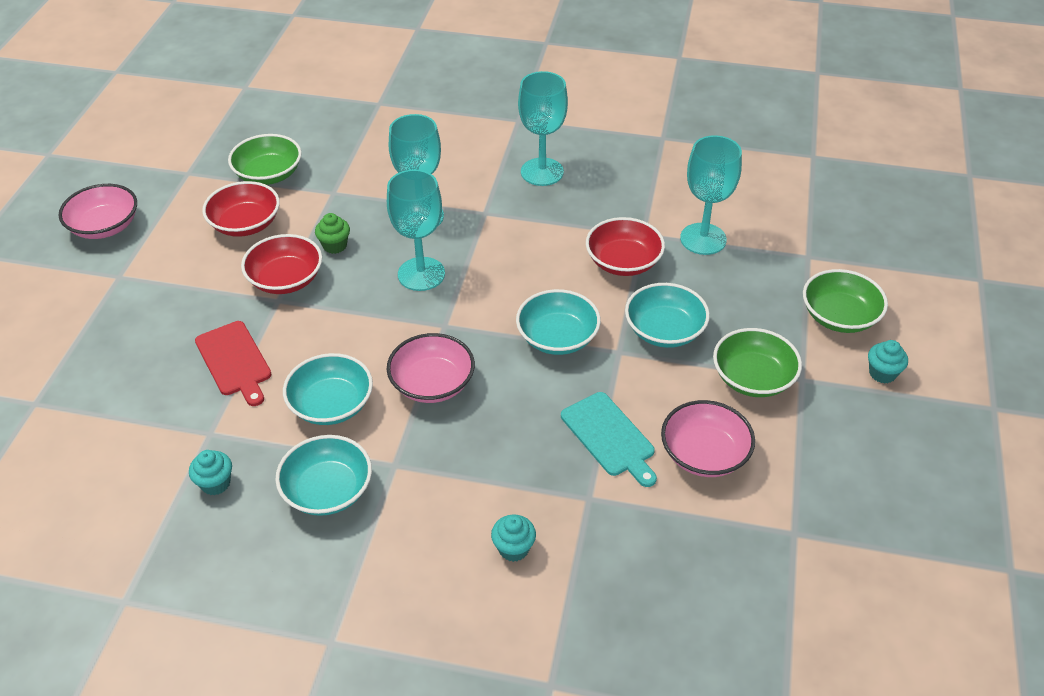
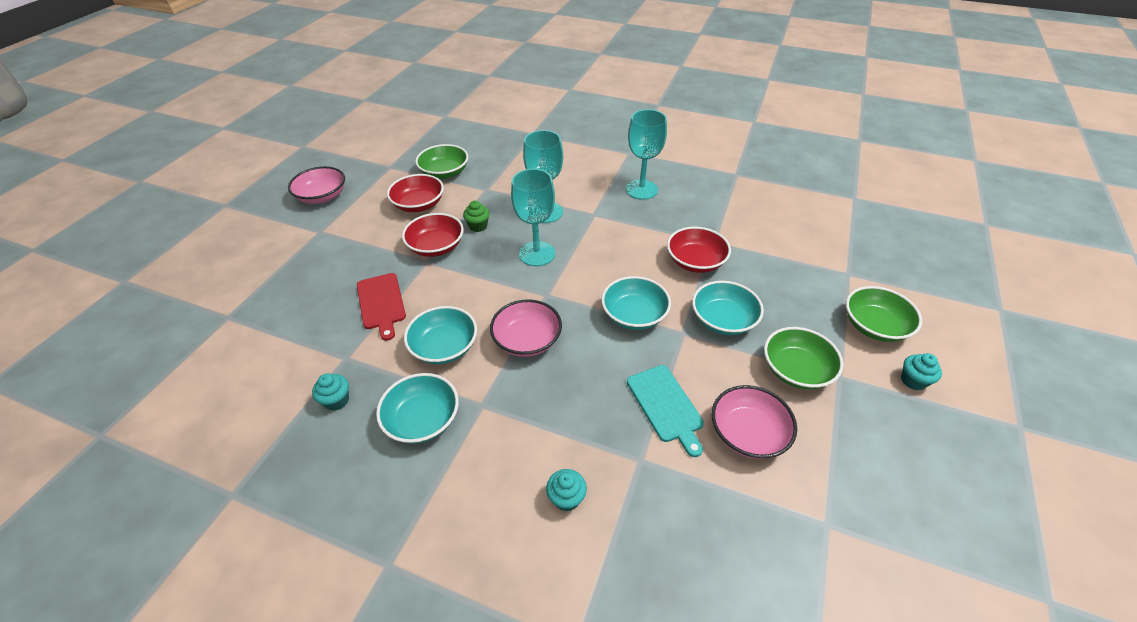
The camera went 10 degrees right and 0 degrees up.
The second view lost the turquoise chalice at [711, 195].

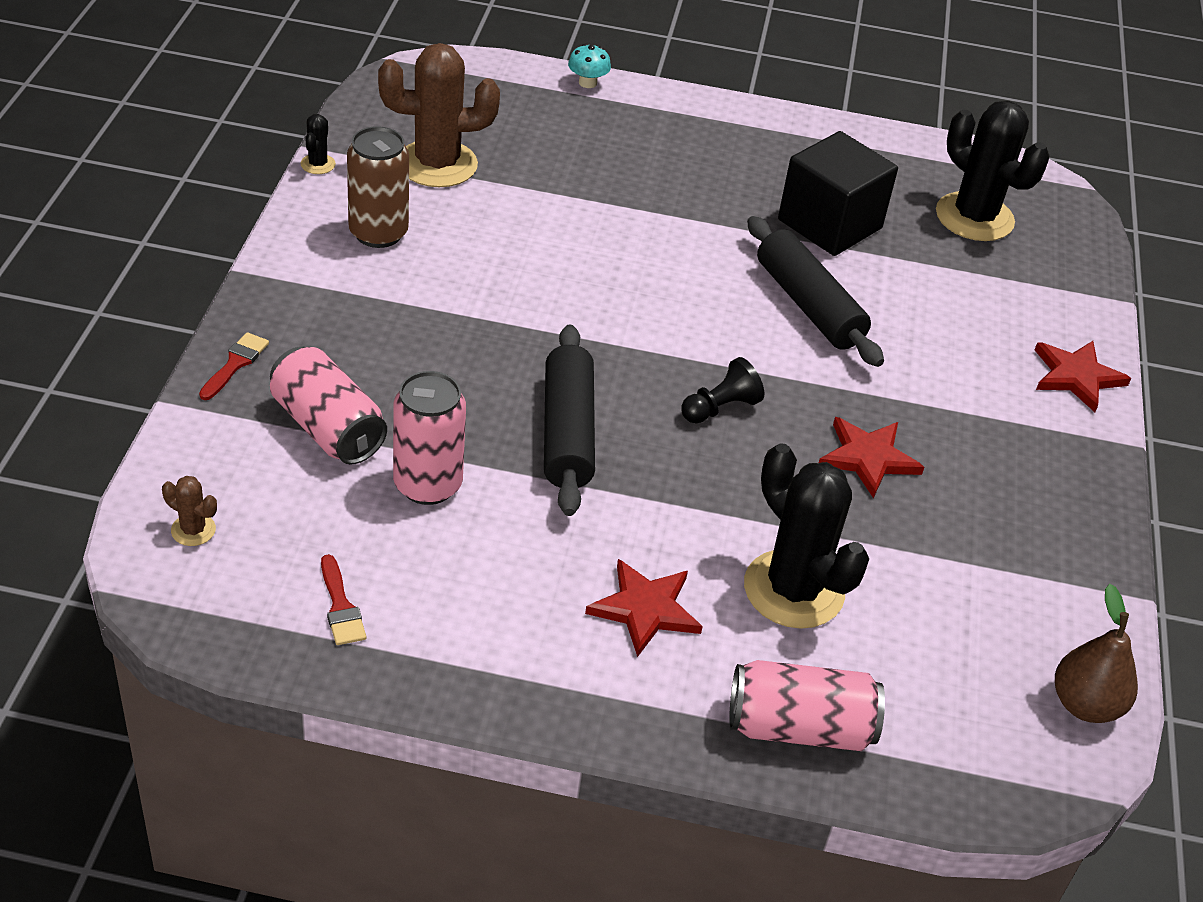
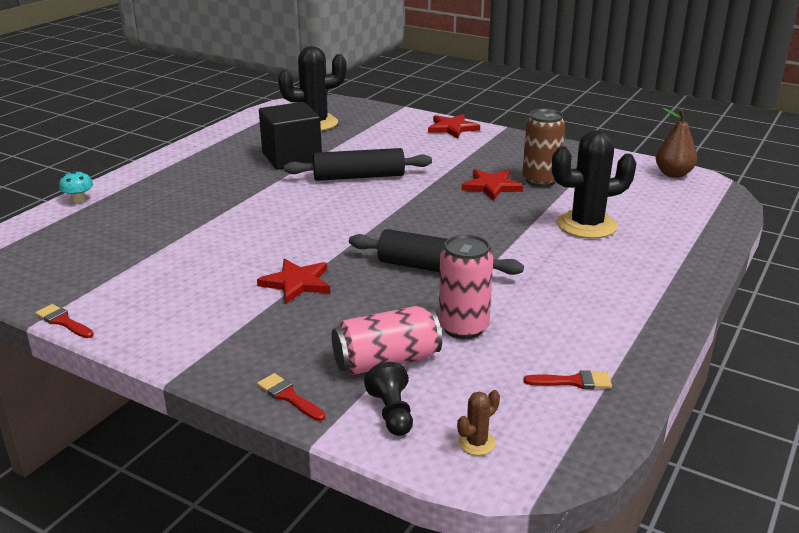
The camera went 65 degrees left and 15 degrees down.
Where the ebony cactus stood at [318, 144], the red paintbrush came to stand at [64, 321].
The brown tin ended up elsewhere, having gone from [378, 187] to [543, 148].
The second view lost the brown cactus at [439, 115].
The red star ended up elsewhere, having gone from [644, 608] to [293, 281].
The ebony chess pawn ended up elsewhere, having gone from [722, 390] to [388, 399].
The second view lost the rosy tin at [807, 705].

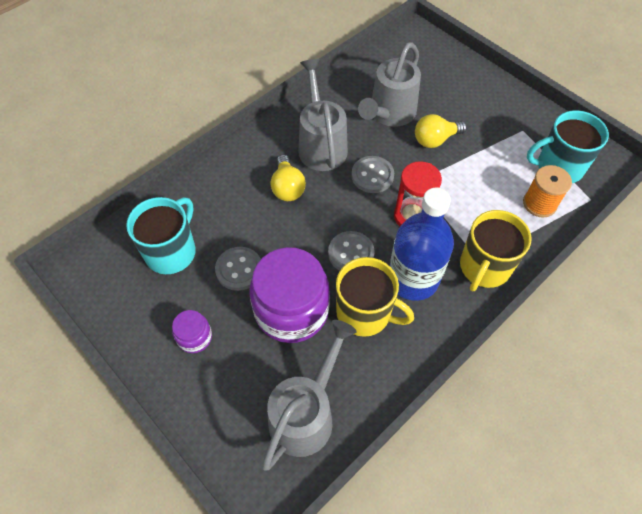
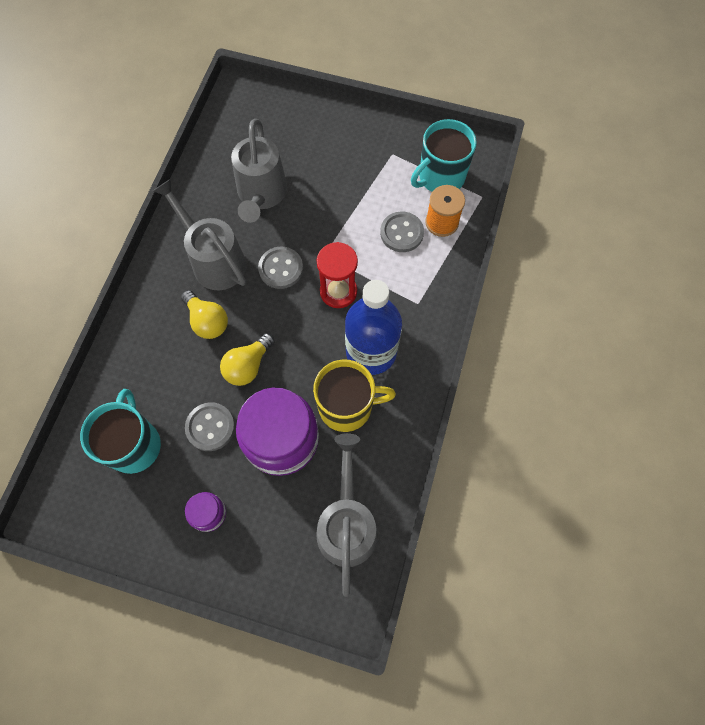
The camera went 30 degrees left and 10 degrees up.
The grey button ended up elsewhere, having gone from [351, 251] to [402, 231].
The bright yellow lightbulb ended up elsewhere, having gone from [441, 131] to [247, 359].
The second view lost the bright yellow coffee mug at [495, 250].

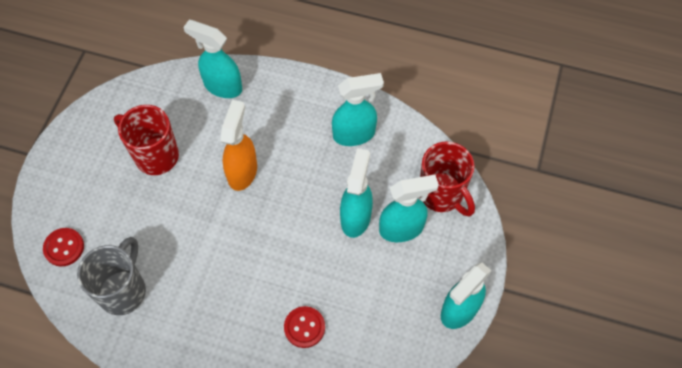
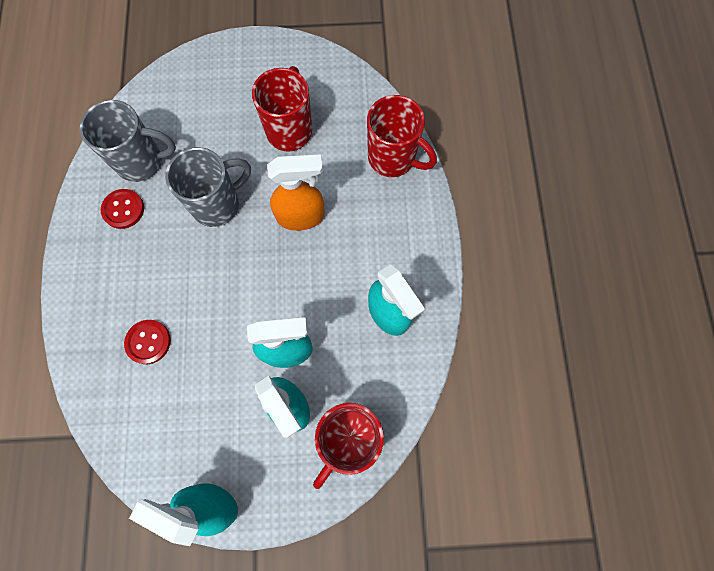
The camera went 70 degrees right and 10 degrees up.
The red button ended up elsewhere, having gone from [63, 247] to [122, 209].
Where the turquoise sprayer stood at [212, 59], the red coffee mug came to stand at [402, 136].
The second view gained the grey coffee mug at [208, 187].

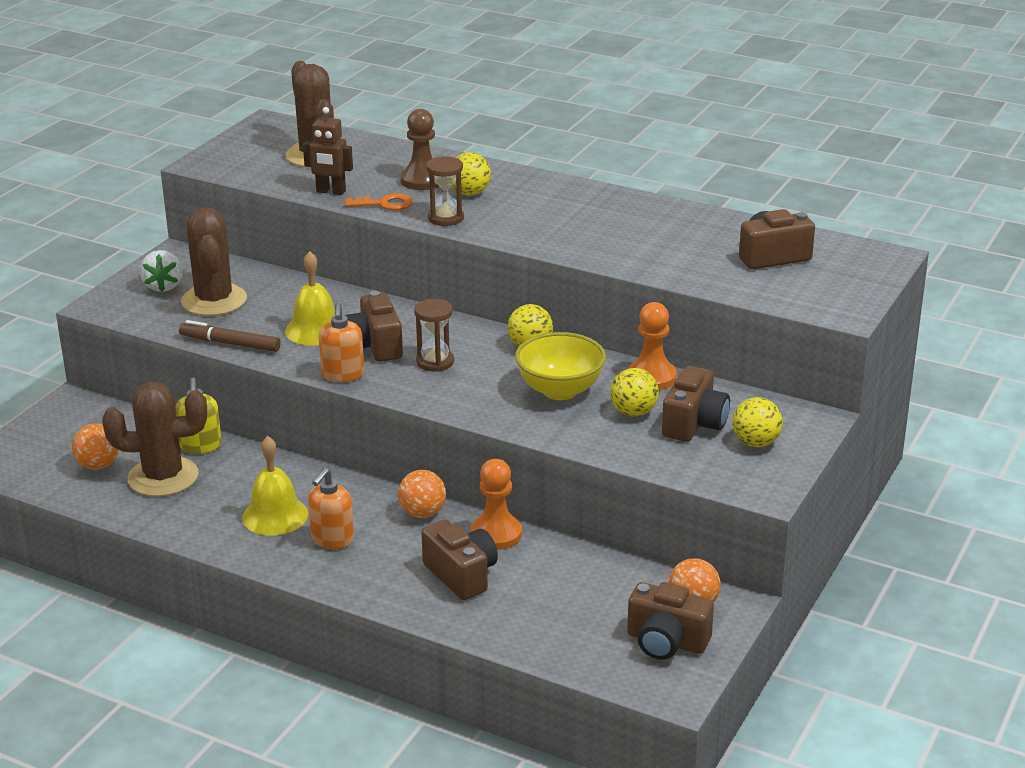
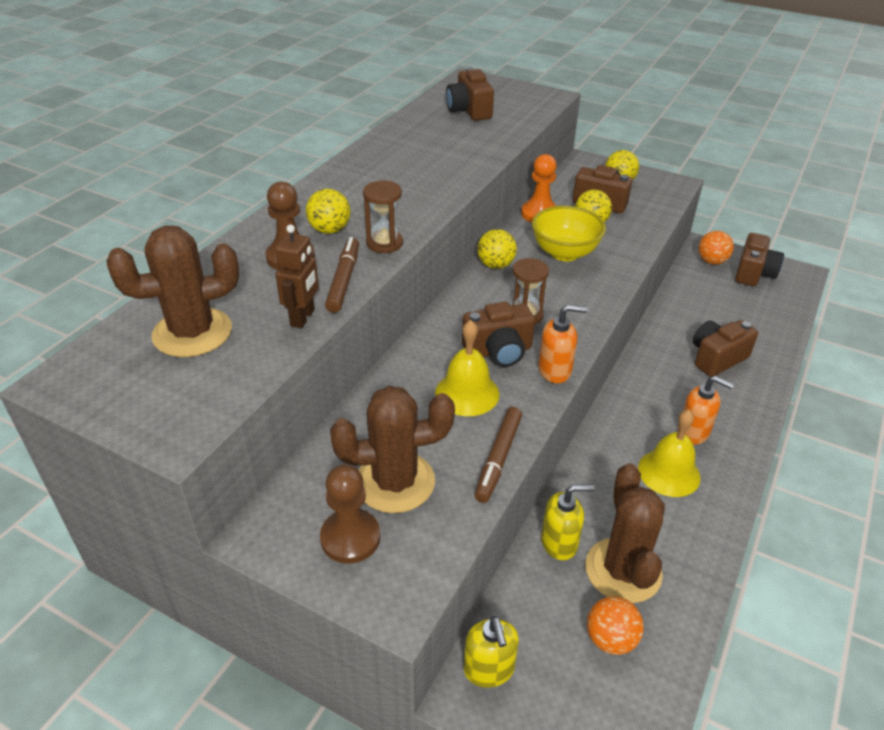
The camera went 90 degrees left and 10 degrees up.
Where the white berry stood at [161, 271], the brown chess pawn came to stand at [350, 514].
Where the orange-coloured key stood at [379, 201], the brown marker pen came to stand at [342, 275].
The second view lost the orange-coloured ball at [422, 494].
The second view lost the orange-coloured chess pawn at [496, 504].
The second view gained the bright yellow pump bottle at [491, 652].

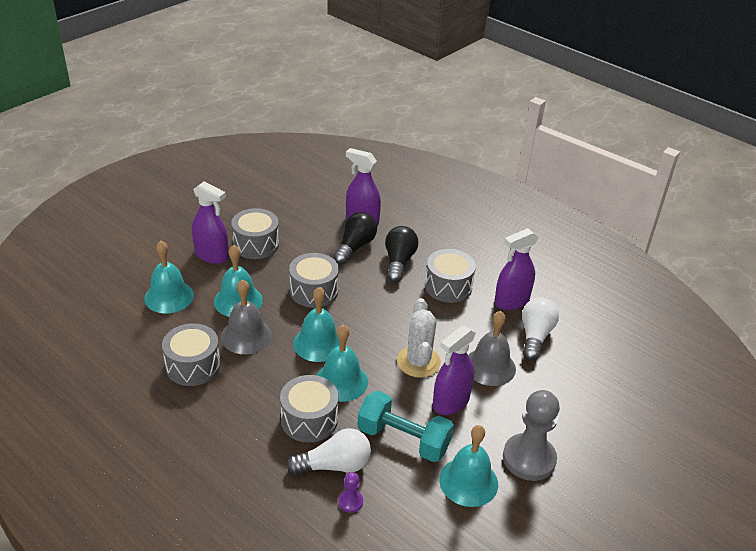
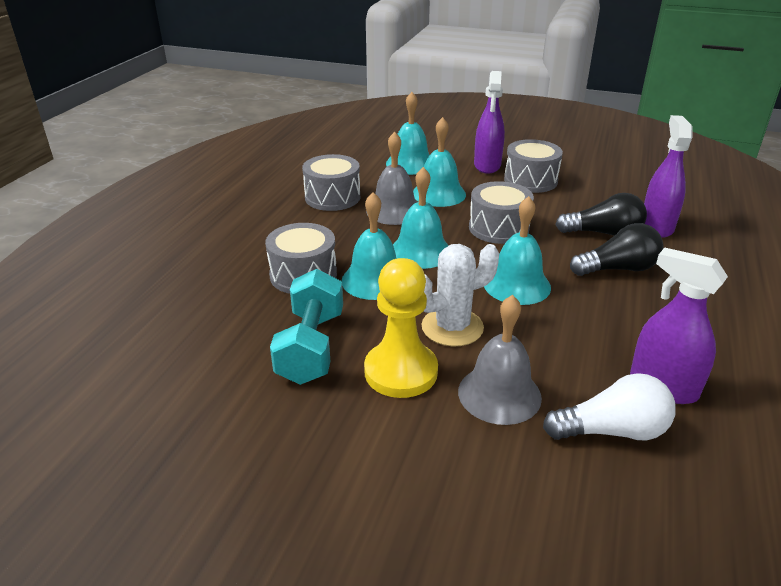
The camera went 70 degrees right and 5 degrees down.
The second view lost the white lightbulb at [329, 451].
The second view lost the purple chess pawn at [350, 492].
The second view lost the grey toy drum at [450, 276].
Where the purple sprayer stood at [454, 370], the bright yellow chess pawn came to stand at [401, 328].
The turquoise school bell ended up elsewhere, having gone from [468, 466] to [517, 250].
The second view lost the grey chess pawn at [531, 435].

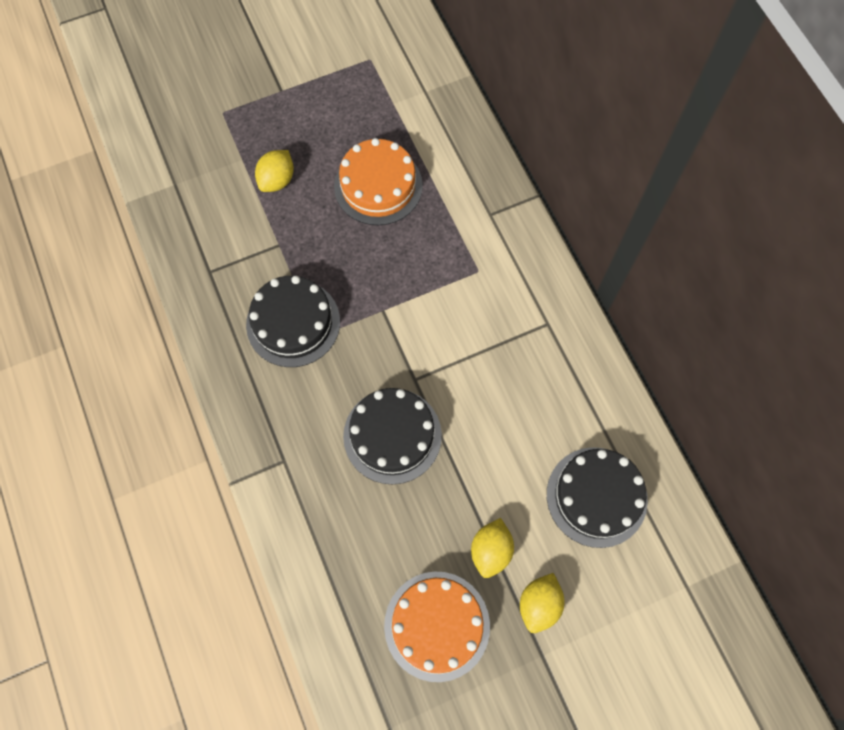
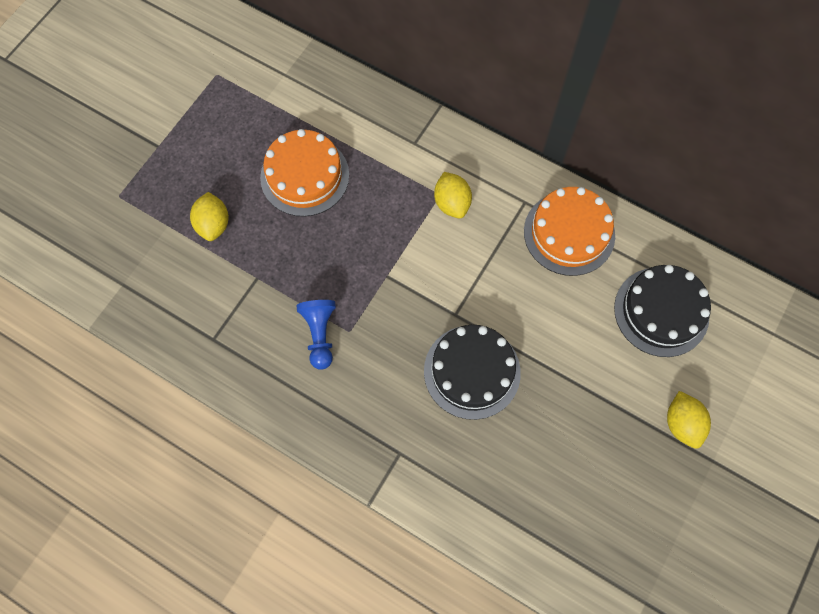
The camera went 35 degrees left and 0 degrees up.
Where the ebony layer cake stood at [293, 321], the royal blue chess pawn came to stand at [316, 335].
The orange-coloured layer cake ended up elsewhere, having gone from [437, 626] to [569, 231].
The bright yellow toy lemon ended up elsewhere, having gone from [492, 548] to [453, 195].

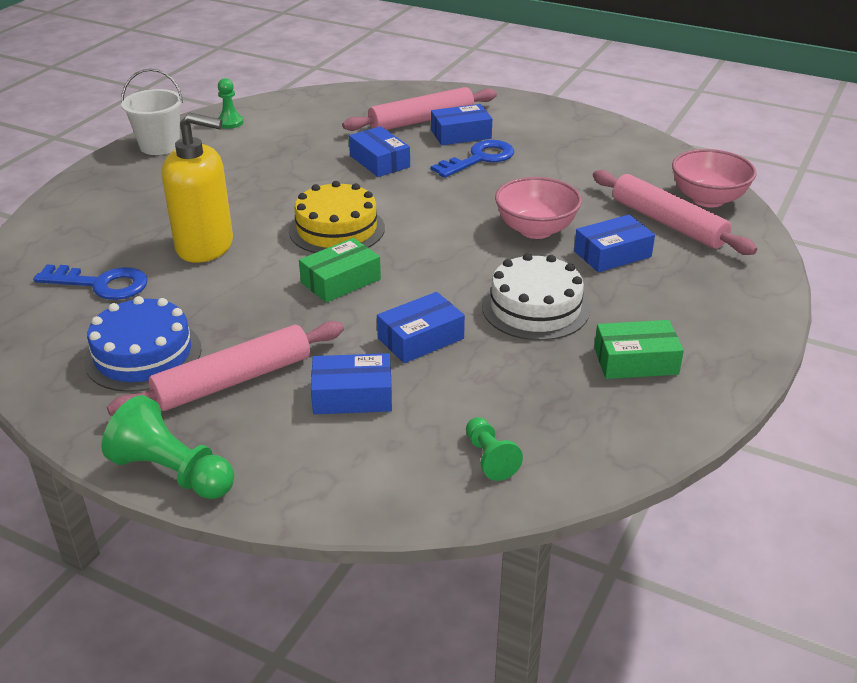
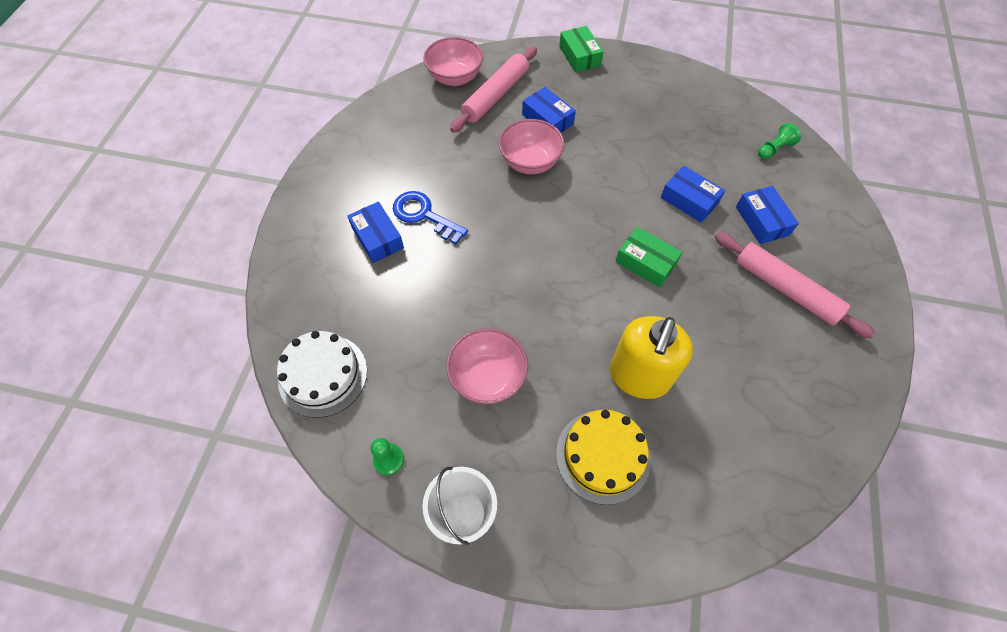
The camera went 105 degrees left and 25 degrees up.
The second view lost the royal blue key at [90, 282].
The second view lost the royal blue layer cake at [142, 344].
The second view lost the emerald chess pawn at [167, 447].
The bright yellow pump bottle at [197, 187] ended up facing another way, 150 degrees counterclockwise from before.
The bright yellow layer cake ended up elsewhere, having gone from [337, 217] to [603, 457].
The second view lost the rosy pastry roller at [419, 109].
The second view lost the royal blue package at [379, 151].
The white layer cake ended up elsewhere, having gone from [536, 297] to [322, 374].
The emerald package ended up elsewhere, having gone from [639, 349] to [581, 49].
The second view gained the rosy deep dish at [487, 366].

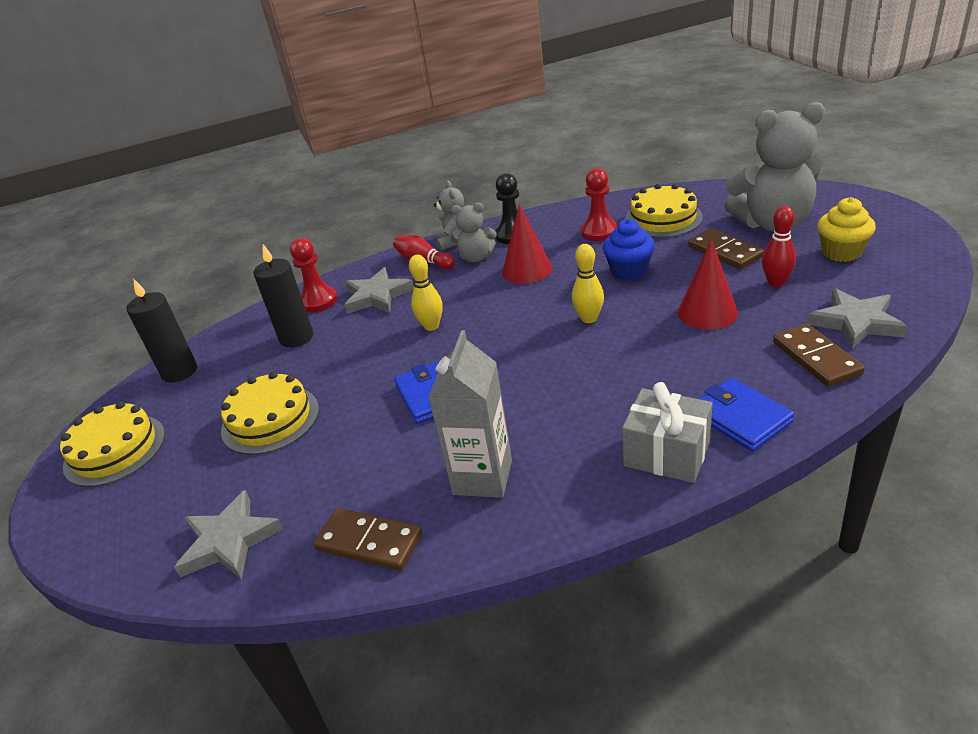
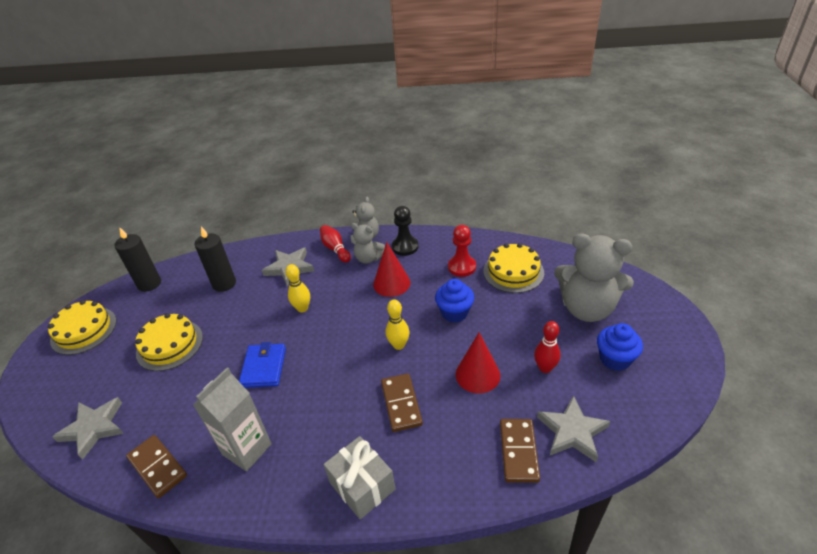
The camera went 20 degrees right and 5 degrees up.
The second view lost the red chess pawn at [314, 275].
The brown domino tile ended up elsewhere, having gone from [726, 248] to [402, 402].
The second view lost the royal blue billfold at [747, 414].
What was the bright yellow fairy cake at [846, 229] turned into the royal blue fairy cake at [620, 347].

